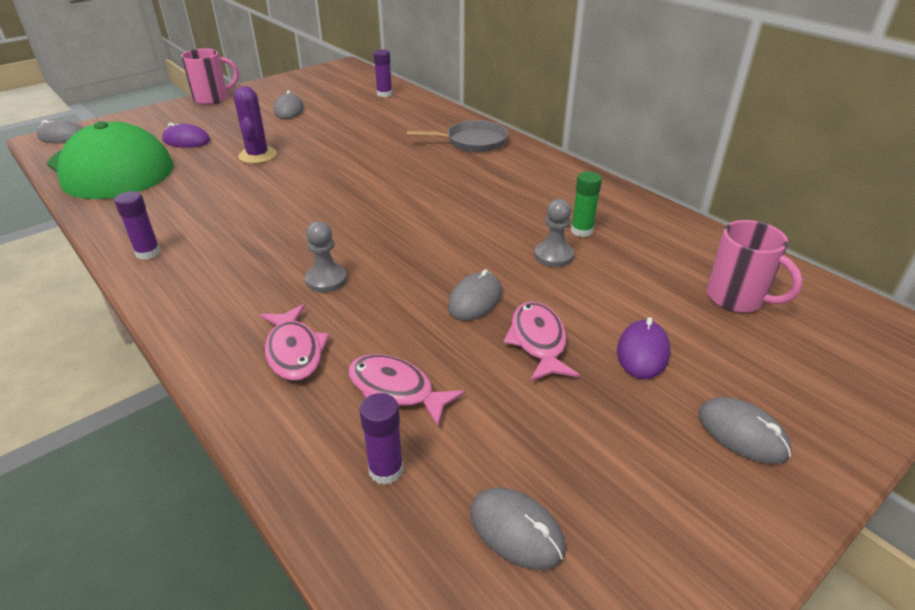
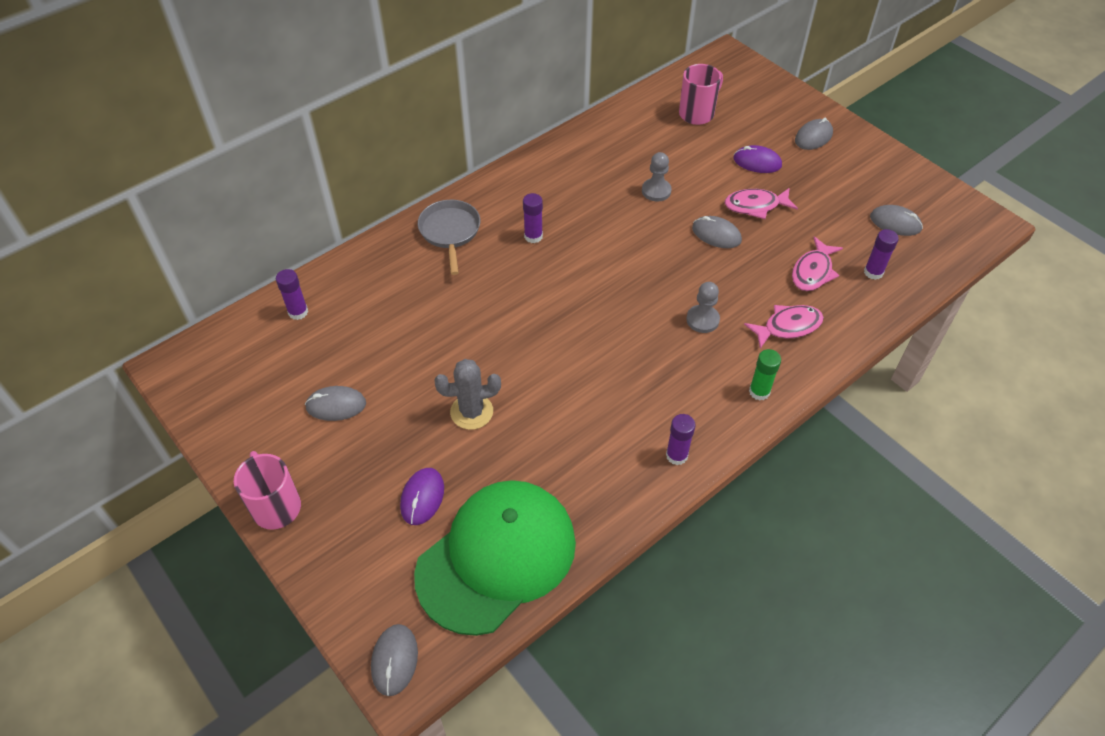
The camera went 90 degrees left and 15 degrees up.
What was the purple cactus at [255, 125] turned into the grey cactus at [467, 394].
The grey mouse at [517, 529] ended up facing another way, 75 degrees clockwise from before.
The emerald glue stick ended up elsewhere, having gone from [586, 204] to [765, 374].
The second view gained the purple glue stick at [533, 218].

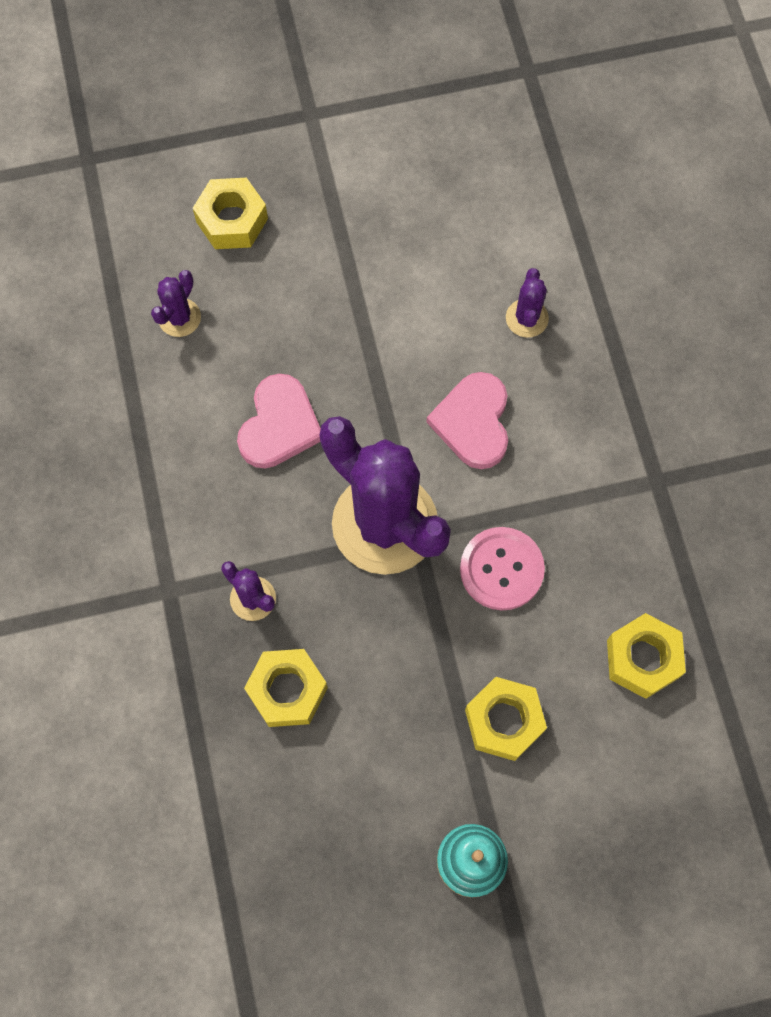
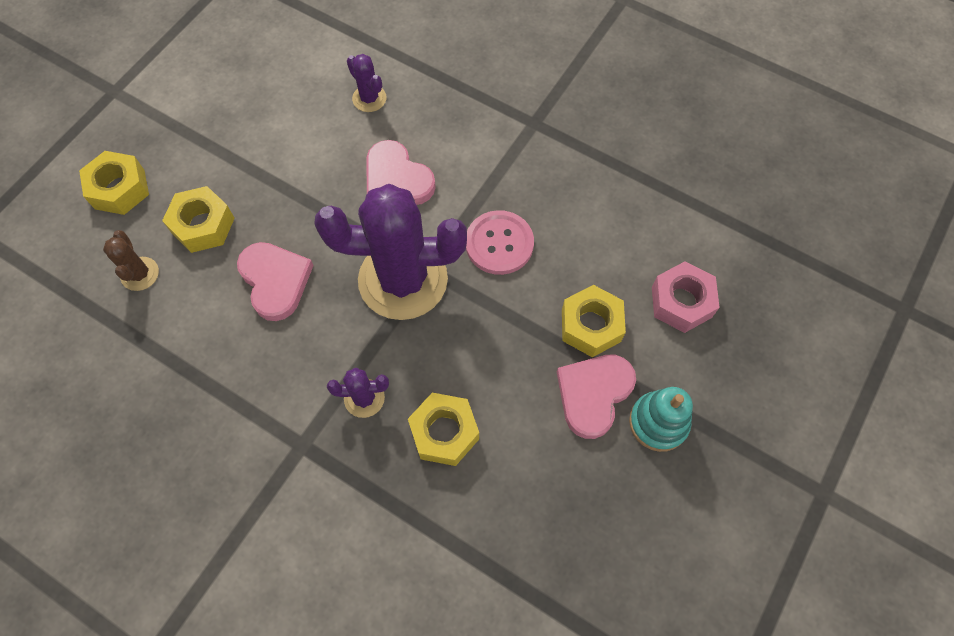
The camera went 45 degrees left and 5 degrees down.
What was the purple cactus at [176, 303] turned into the brown cactus at [131, 260].
The bright yellow hexagon nut ended up elsewhere, having gone from [646, 656] to [198, 219].
The second view gained the rosy heart at [596, 397].
The second view gained the rosy hexagon nut at [686, 297].

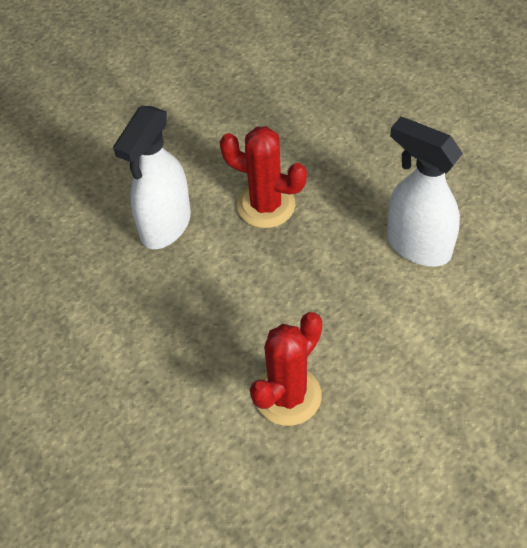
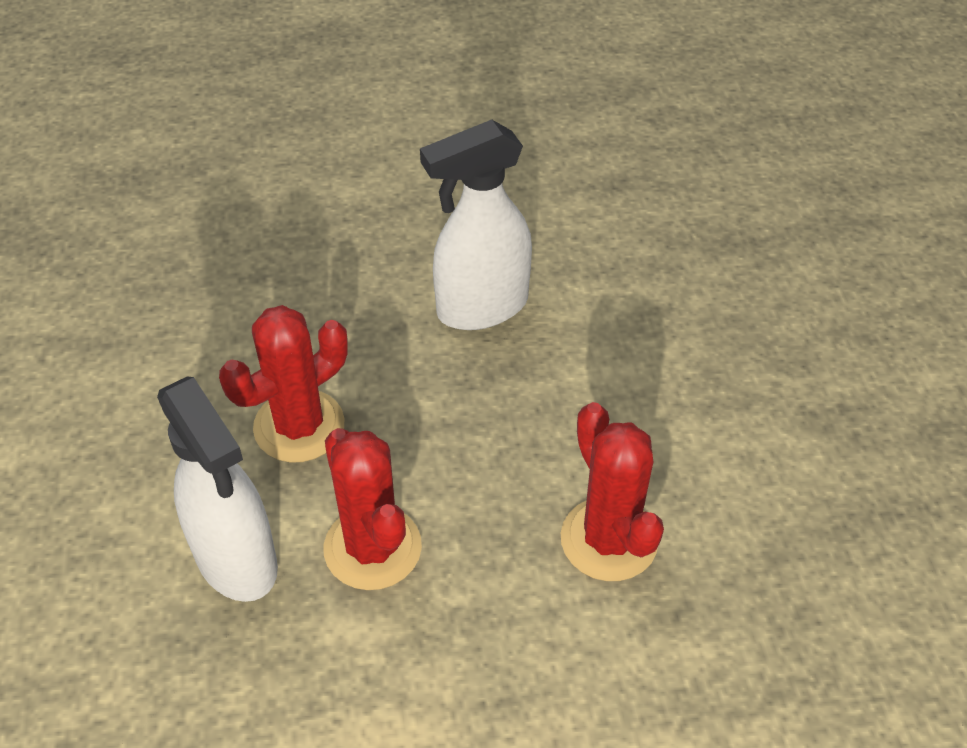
The camera went 65 degrees left and 5 degrees down.
The second view gained the red cactus at [373, 509].

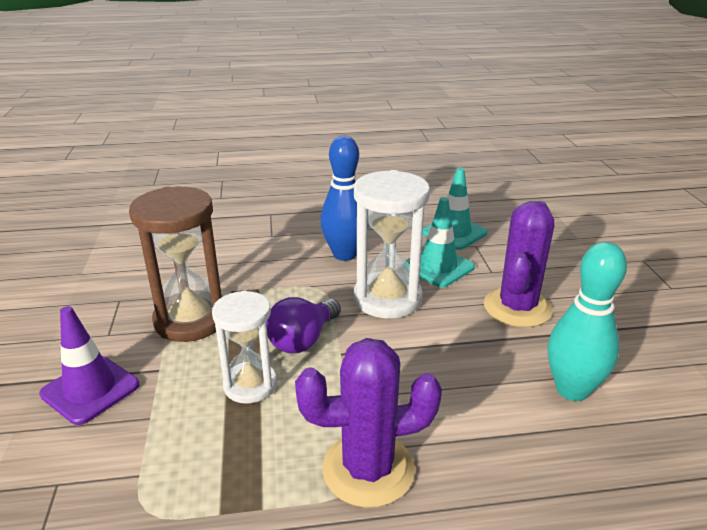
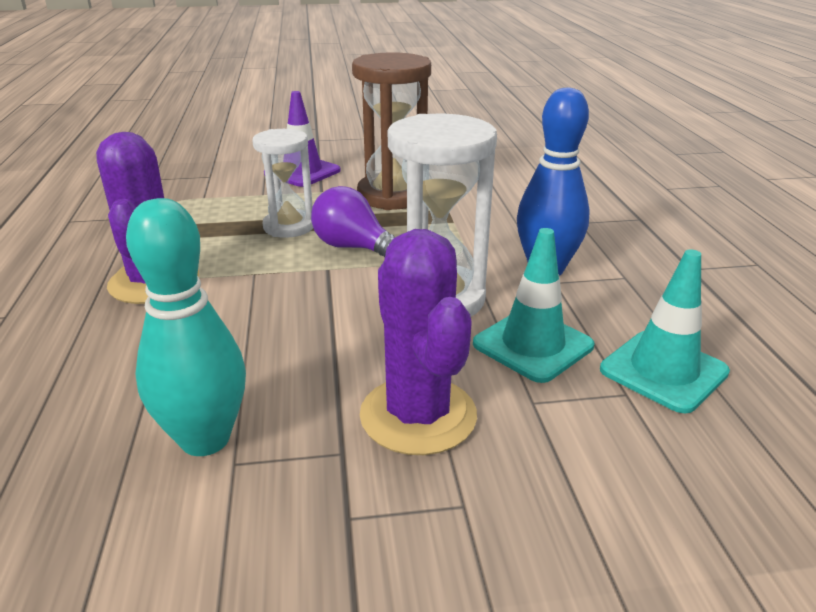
The camera went 90 degrees right and 0 degrees up.
The purple cactus at [519, 264] ended up facing another way, 45 degrees clockwise from before.

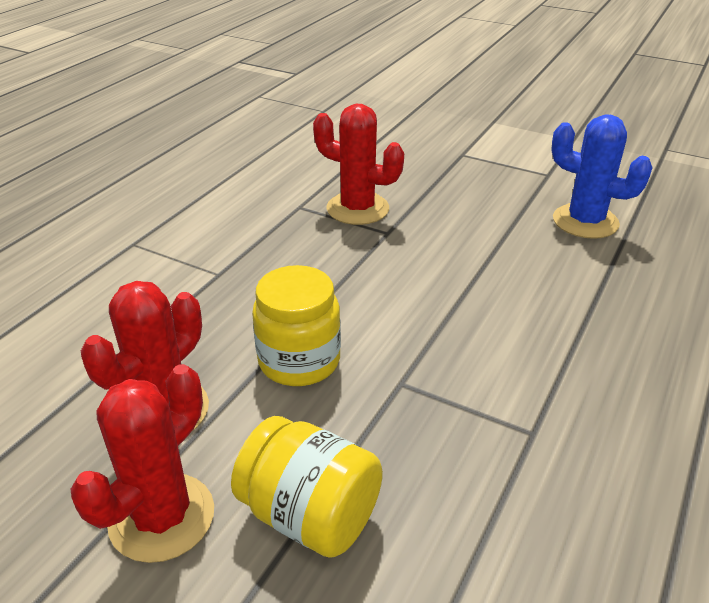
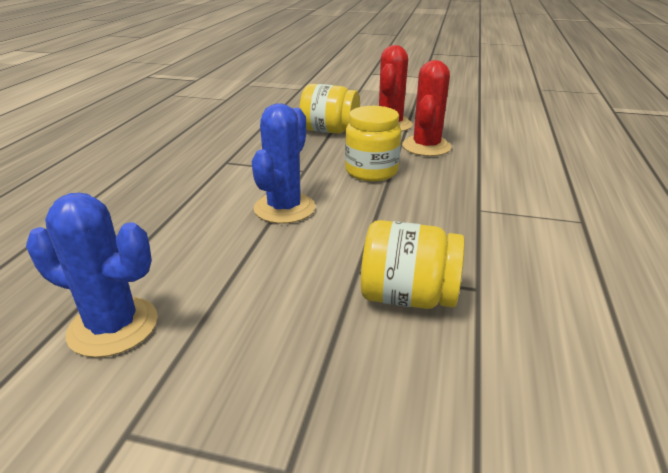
The camera went 165 degrees right and 5 degrees down.
Where the red cactus stood at [358, 164], the bright yellow jam jar came to stand at [413, 264].
The second view gained the royal blue cactus at [283, 164].

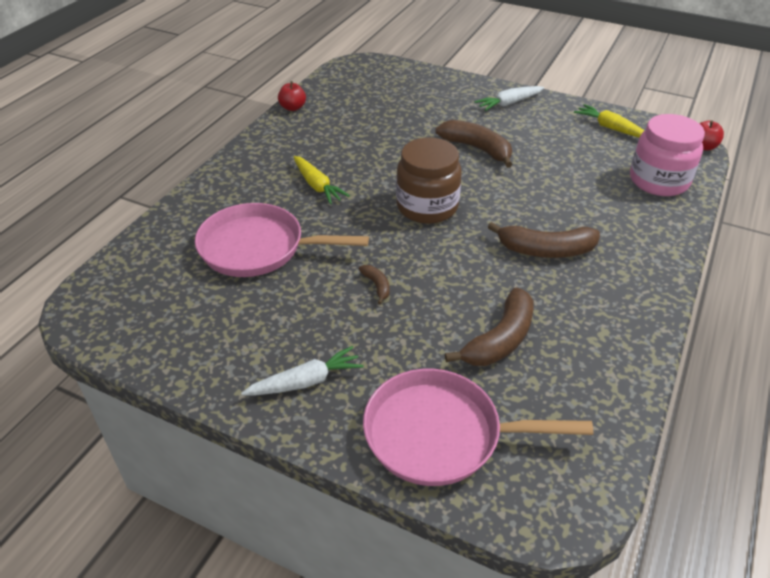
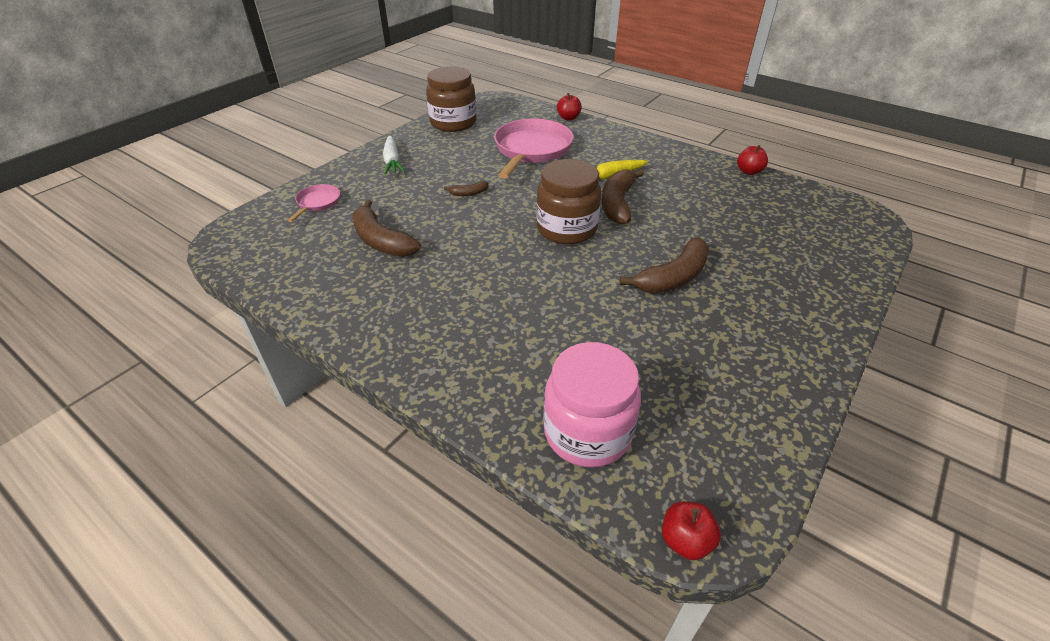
The camera went 100 degrees right and 0 degrees up.
The size of the rosy pan at [478, 427] changed by a factor of 0.48.
The second view lost the white toy carrot at [509, 98].
The brown banana fruit ended up elsewhere, having gone from [544, 240] to [623, 197].
The second view lost the bright yellow toy carrot at [609, 121].
The second view gained the brown jam jar at [451, 99].
The second view gained the red toy apple at [569, 107].

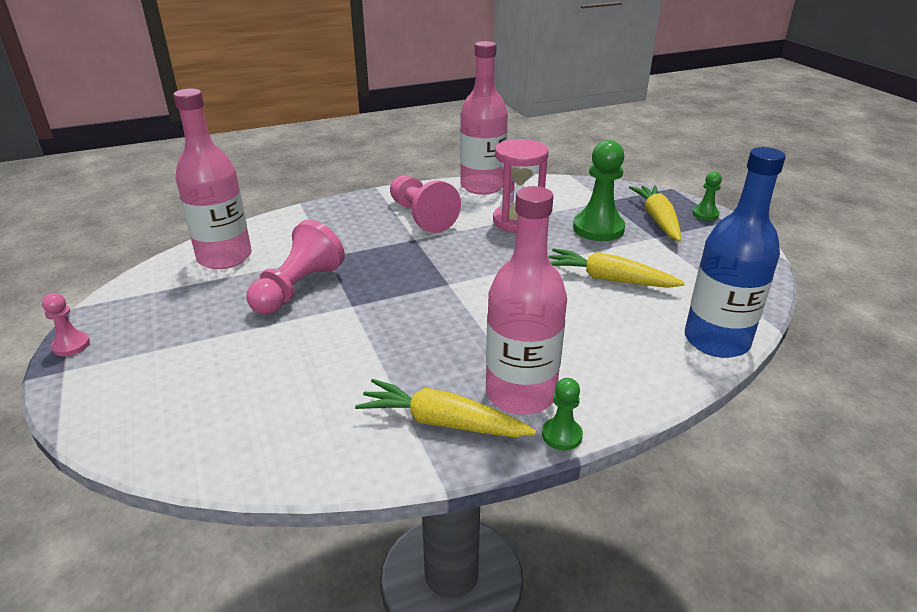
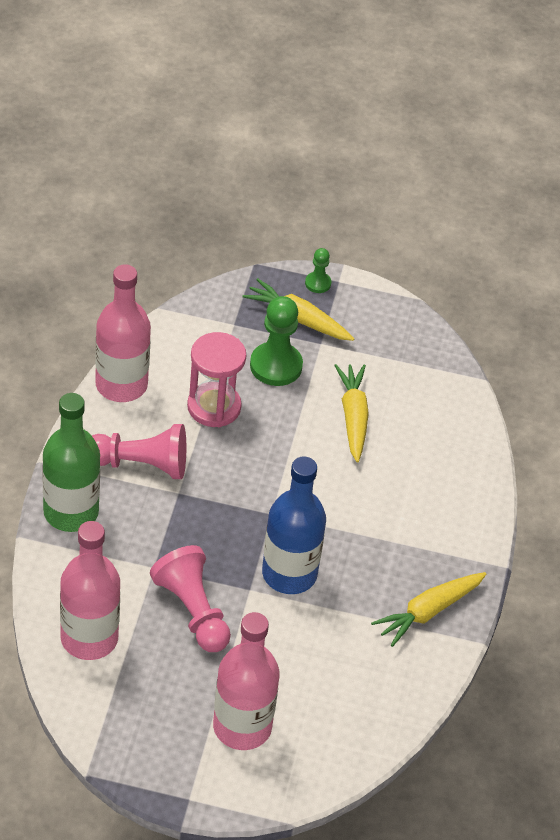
The camera went 60 degrees left and 15 degrees up.
The second view lost the rosy chess pawn at [66, 324].
The rosy flask ended up elsewhere, having gone from [526, 300] to [246, 681].
The second view lost the emerald chess pawn at [562, 414].
The bright yellow toy carrot at [617, 268] ended up facing another way, 120 degrees clockwise from before.
The royal blue flask ended up elsewhere, having gone from [735, 252] to [294, 525].
The second view gained the emerald flask at [71, 462].

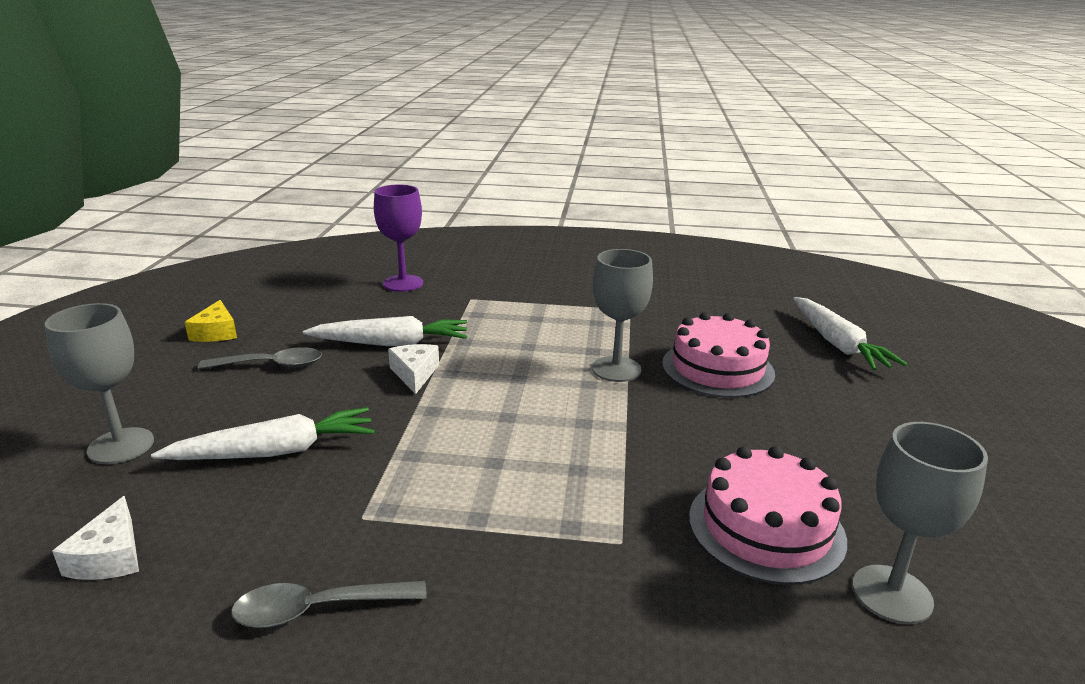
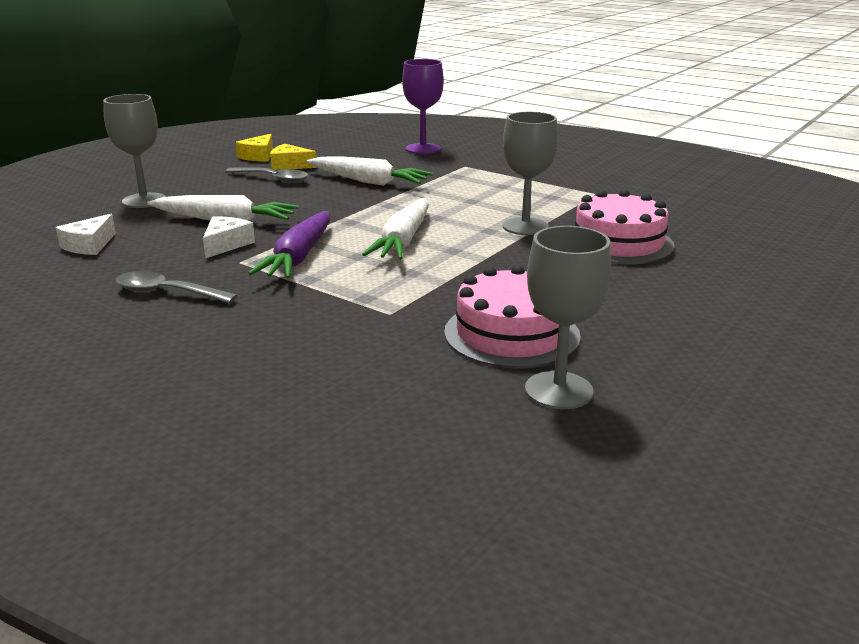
The camera went 30 degrees right and 0 degrees up.
The white piece of cheese ended up elsewhere, having gone from [413, 369] to [229, 237].
The white toy carrot ended up elsewhere, having gone from [850, 333] to [395, 229].
The second view gained the purple toy carrot at [289, 244].
The second view gained the bright yellow piece of cheese at [293, 157].

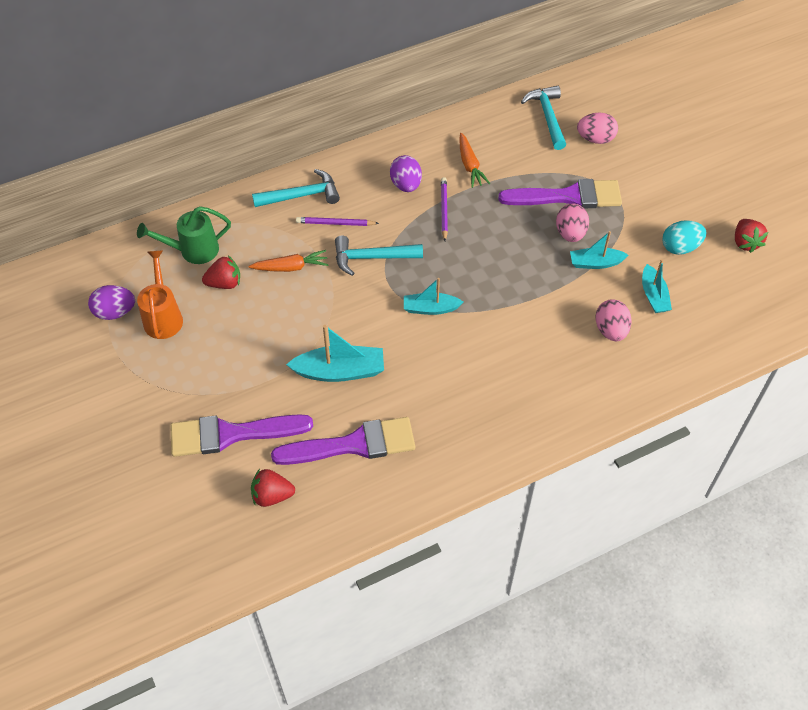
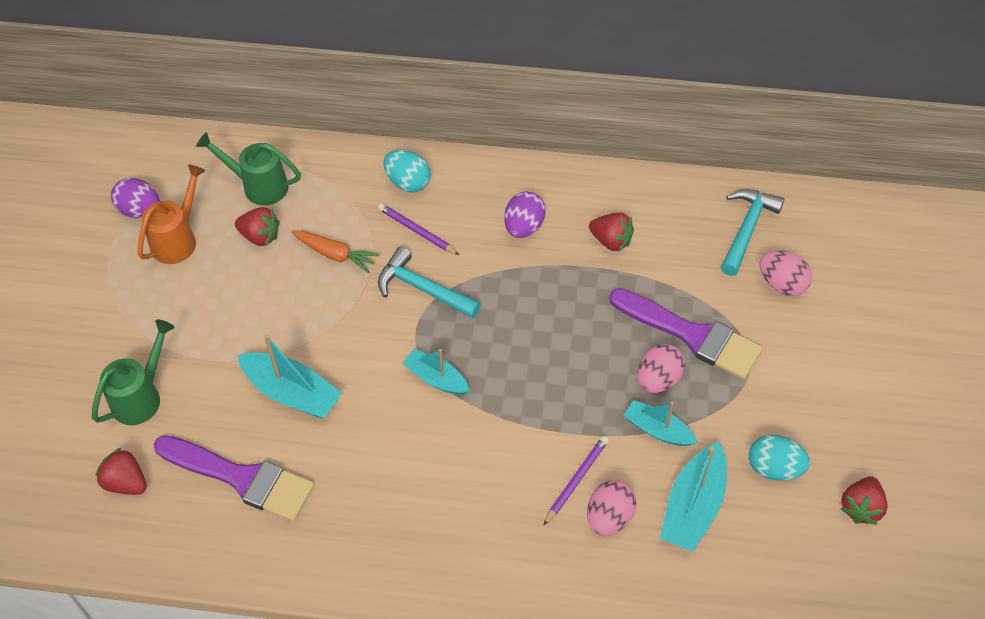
The camera went 35 degrees right and 0 degrees up.
Where the purple paintbrush stood at [241, 435], the emerald watering pot came to stand at [133, 372].
Where the turquoise claw hammer stood at [296, 188], the turquoise toy egg came to stand at [407, 171].
The purple wooden pencil ended up elsewhere, having gone from [444, 209] to [576, 481].
Where the orange-coloured toy carrot stood at [474, 160], the red berry came to stand at [611, 232].
The size of the turquoise sailboat at [657, 286] changed by a factor of 1.55.

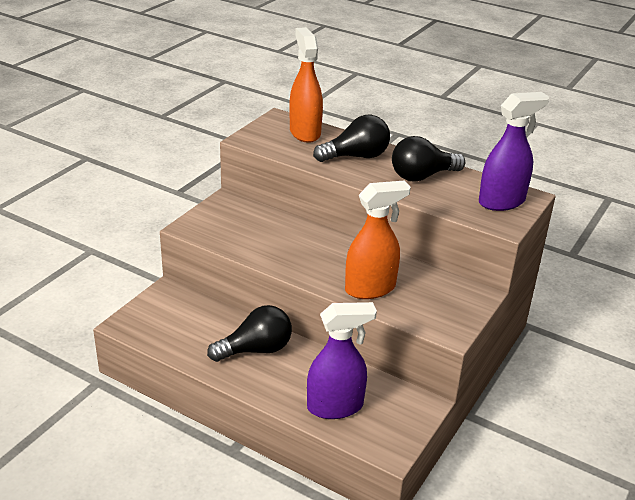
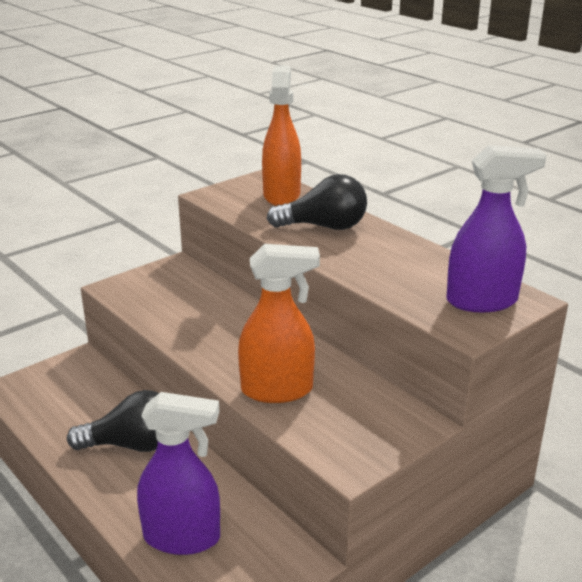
The camera went 20 degrees right and 5 degrees down.
The second view lost the ebony lightbulb at [428, 159].

